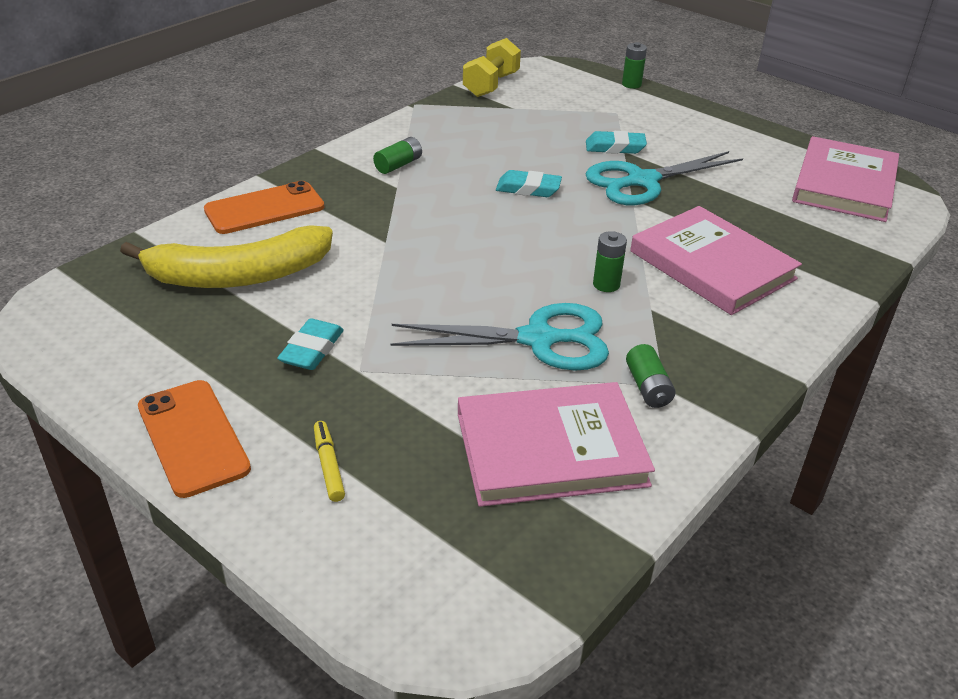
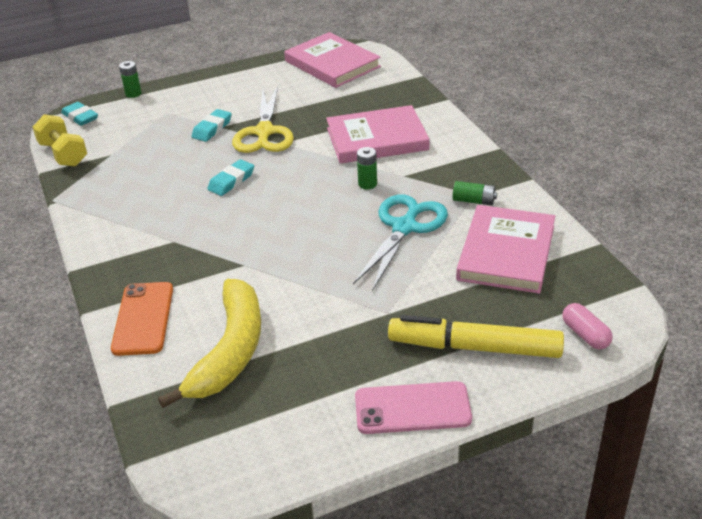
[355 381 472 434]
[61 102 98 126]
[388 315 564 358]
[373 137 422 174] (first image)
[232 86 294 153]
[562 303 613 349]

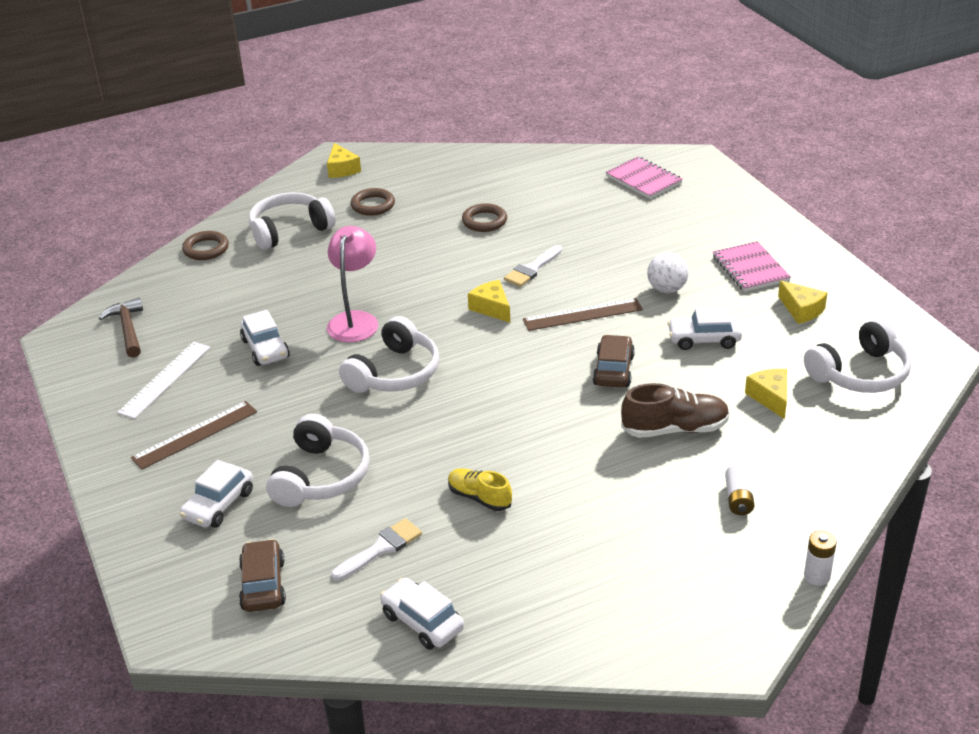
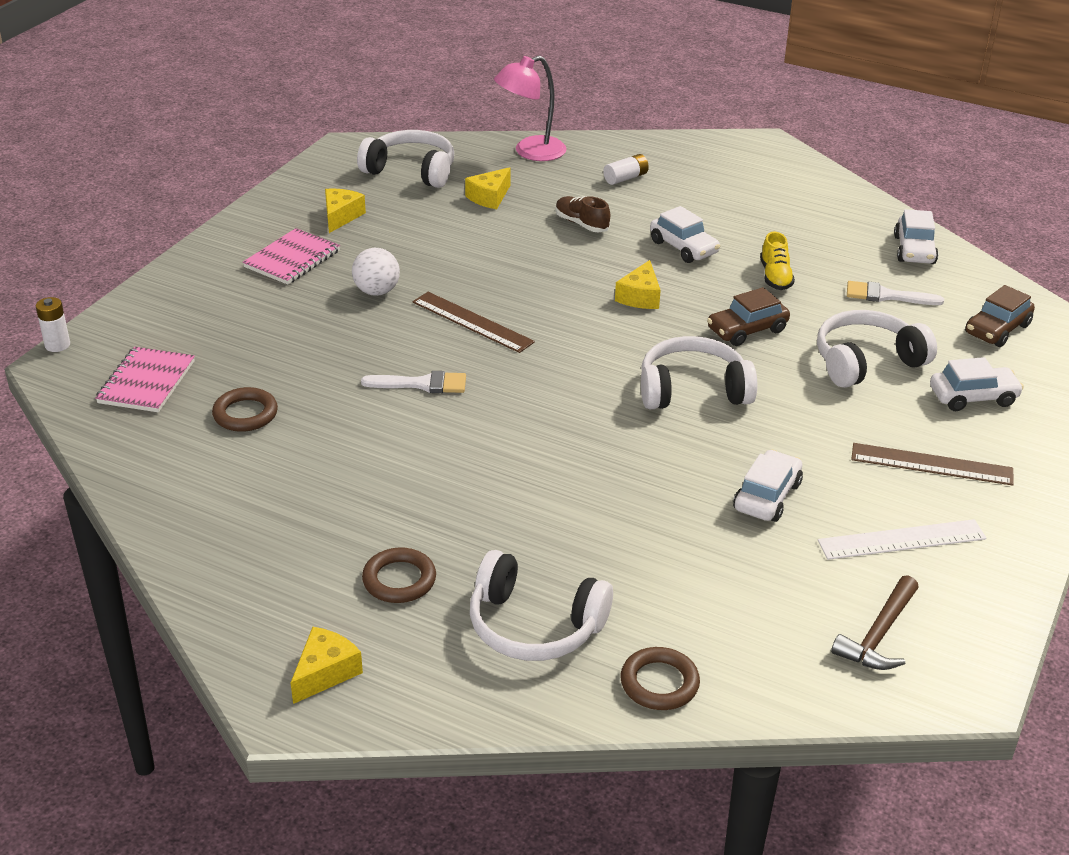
[494 56 566 161]
[212 387 278 432]
[615 260 661 309]
[707 287 790 346]
[555 196 610 232]
[650 206 720 263]
[36 297 70 352]

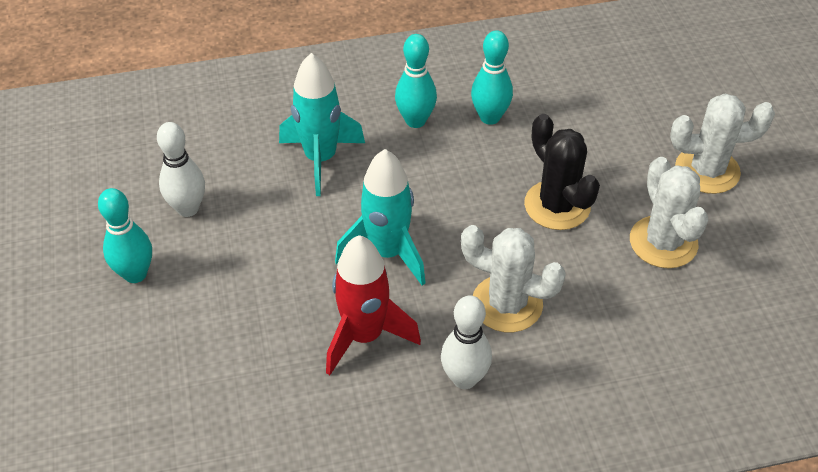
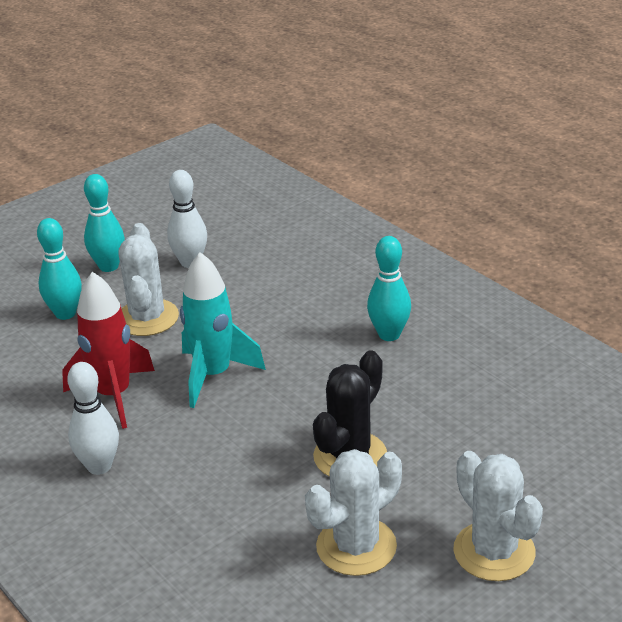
[279 53 365 196] (first image)
[118 223 179 336]
[37 218 82 320]

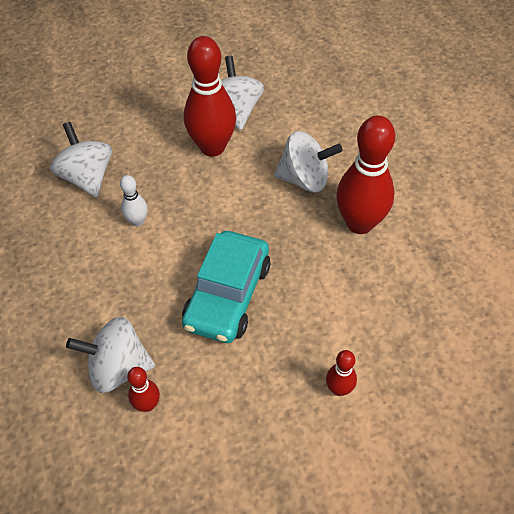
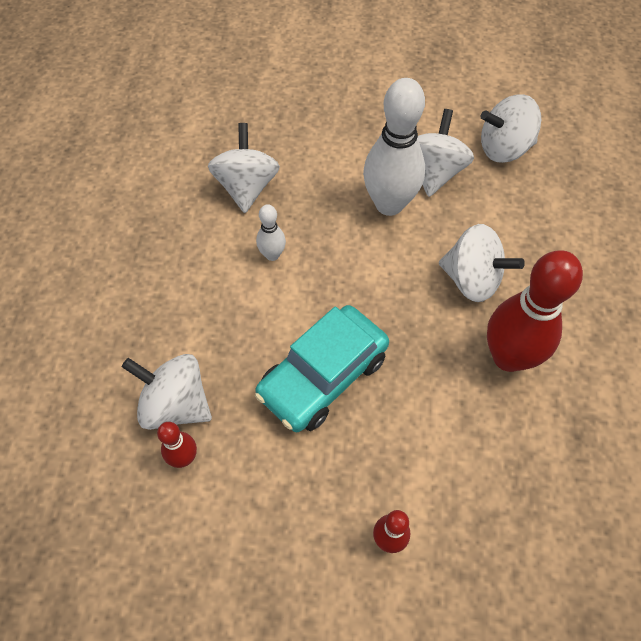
[363 78 425 216]
[480 94 541 163]

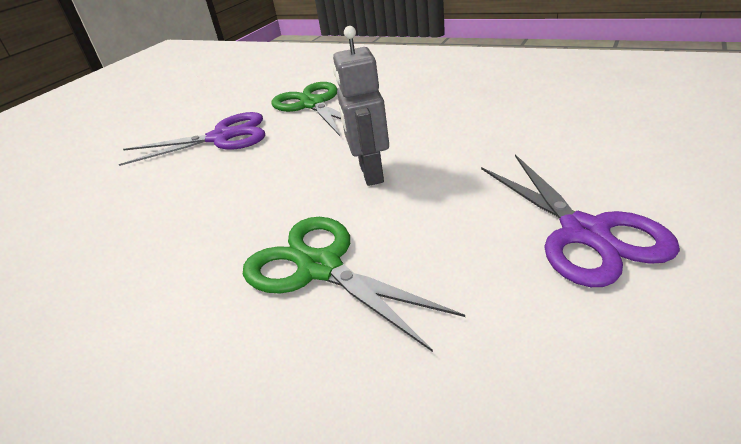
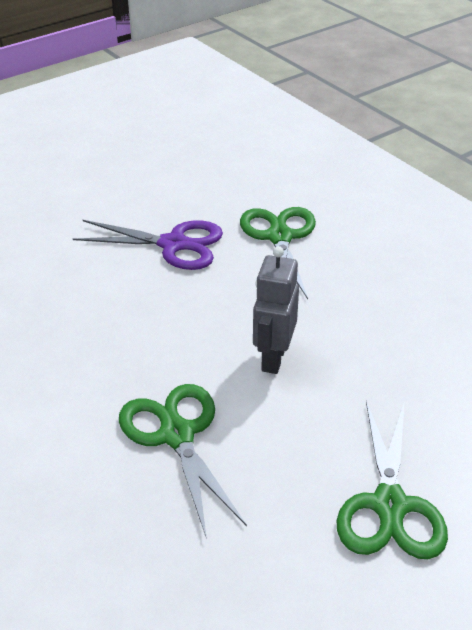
[336 401 448 559]

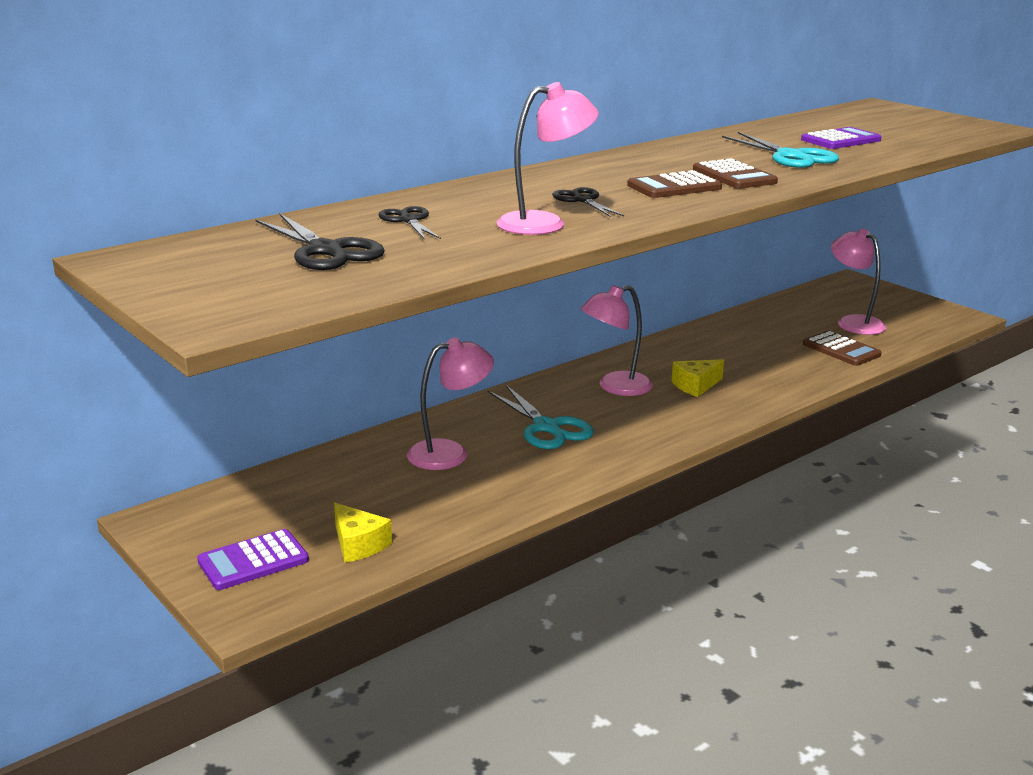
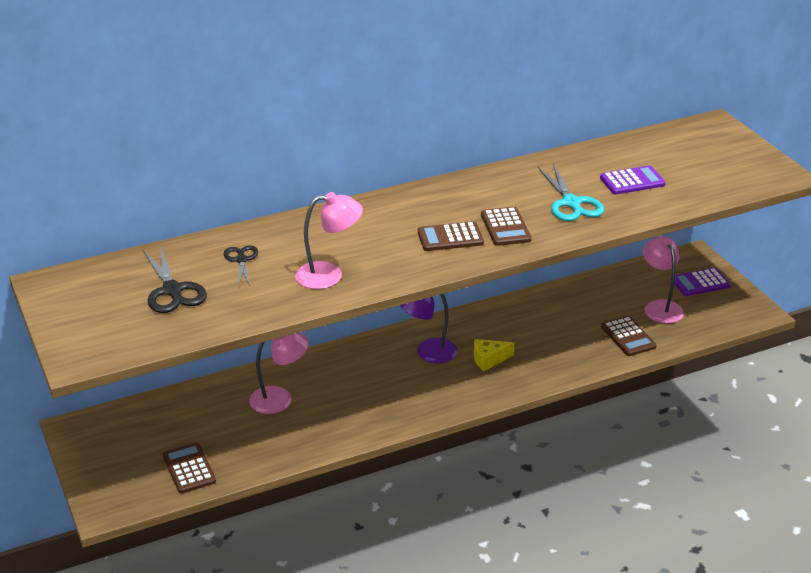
[671 268 730 296]
[163 443 216 493]
[488 385 594 449] (first image)
[552 187 624 217] (first image)
[400 294 458 363]

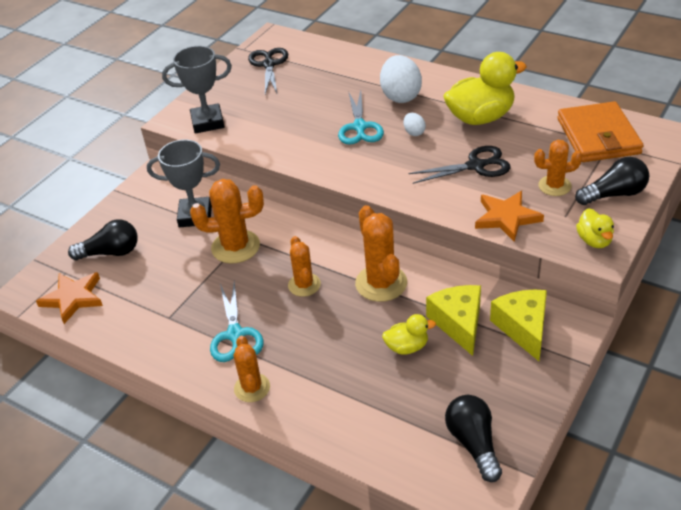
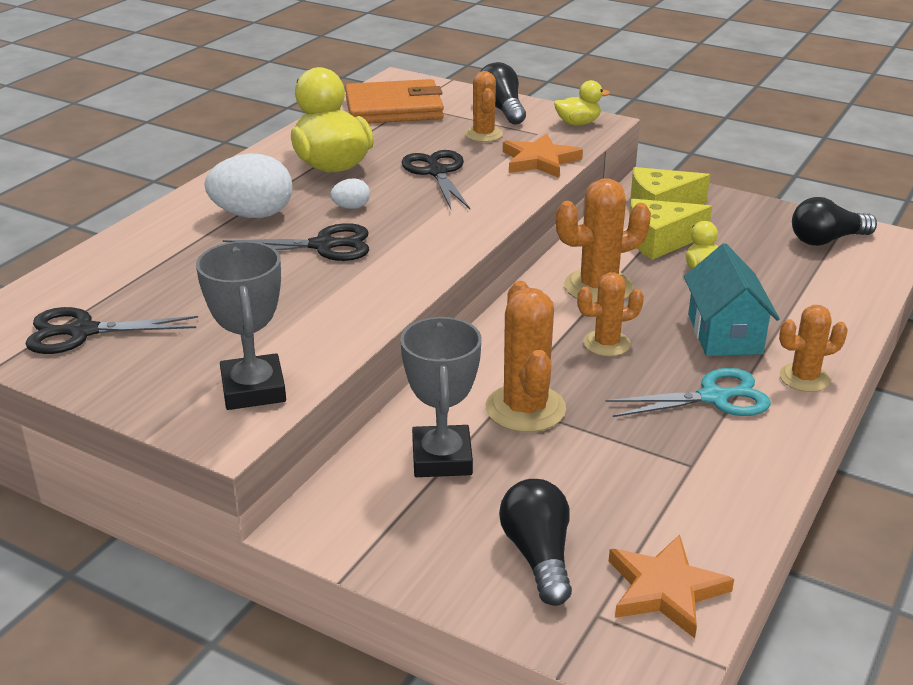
[223 223 369 261]
[684 243 780 356]

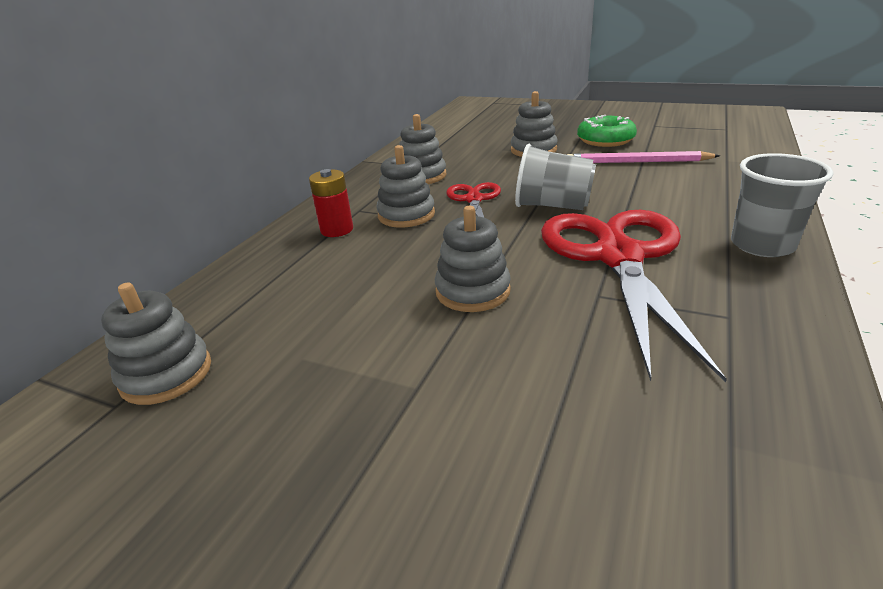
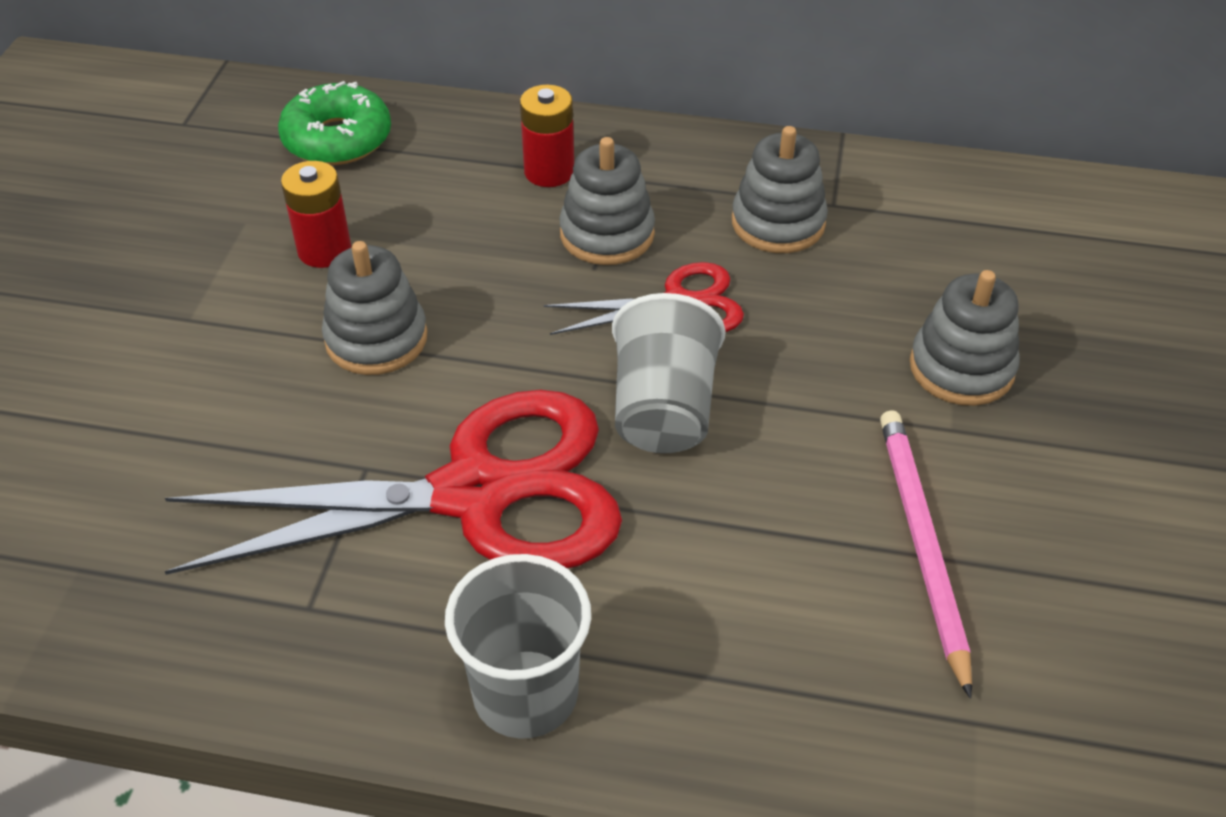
[101 283 211 405] (first image)
[278 81 391 165]
[281 161 351 268]

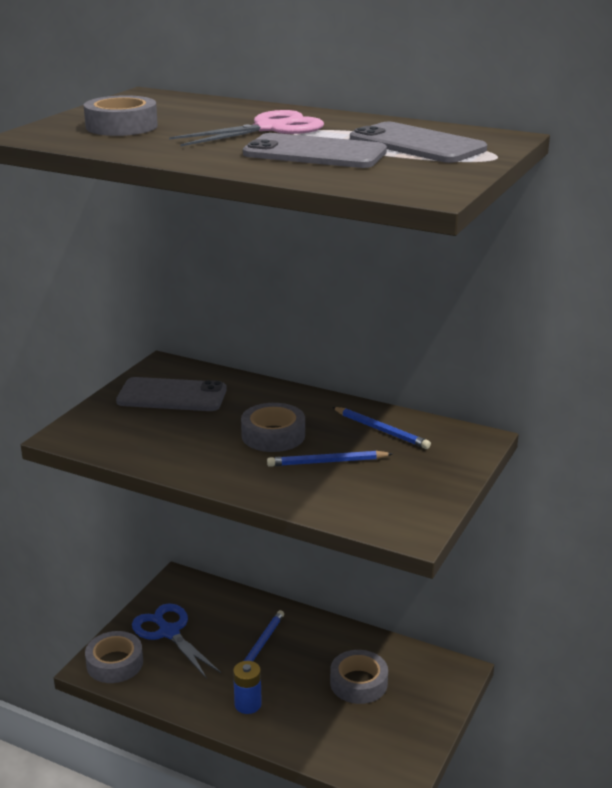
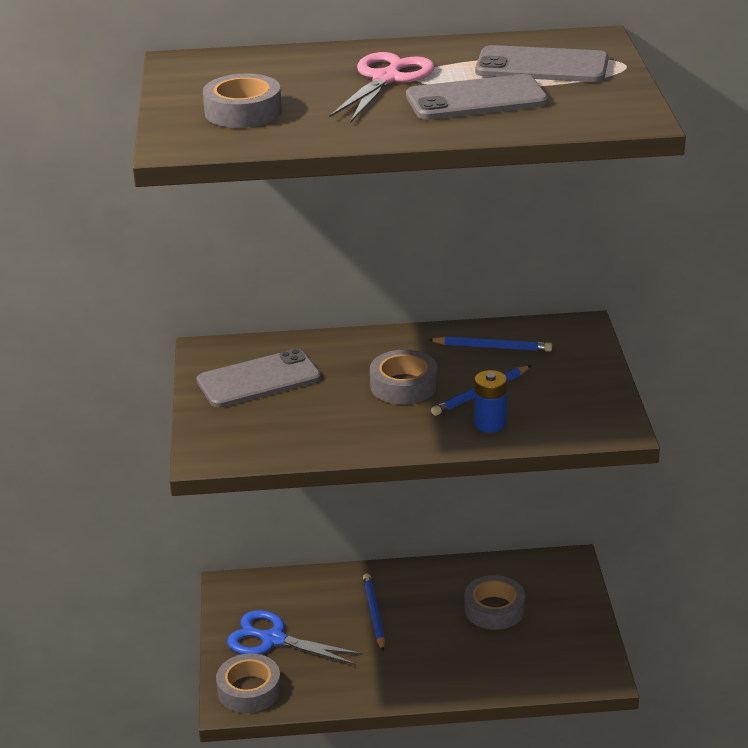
[474 370 507 433]

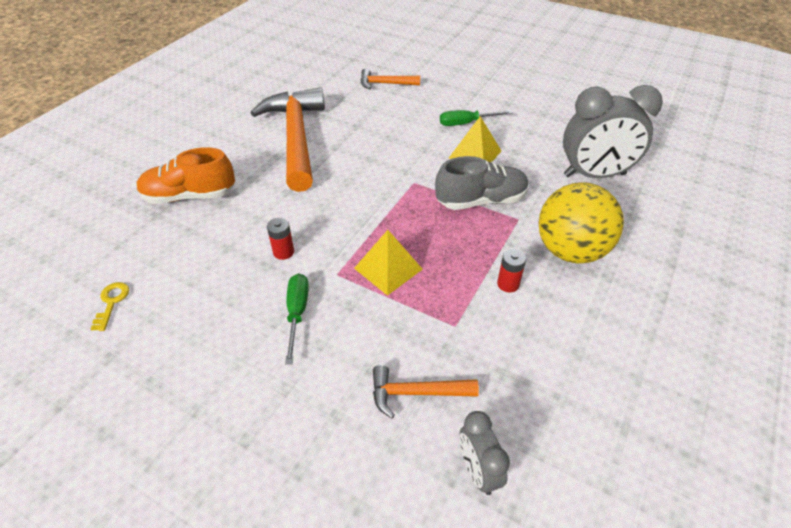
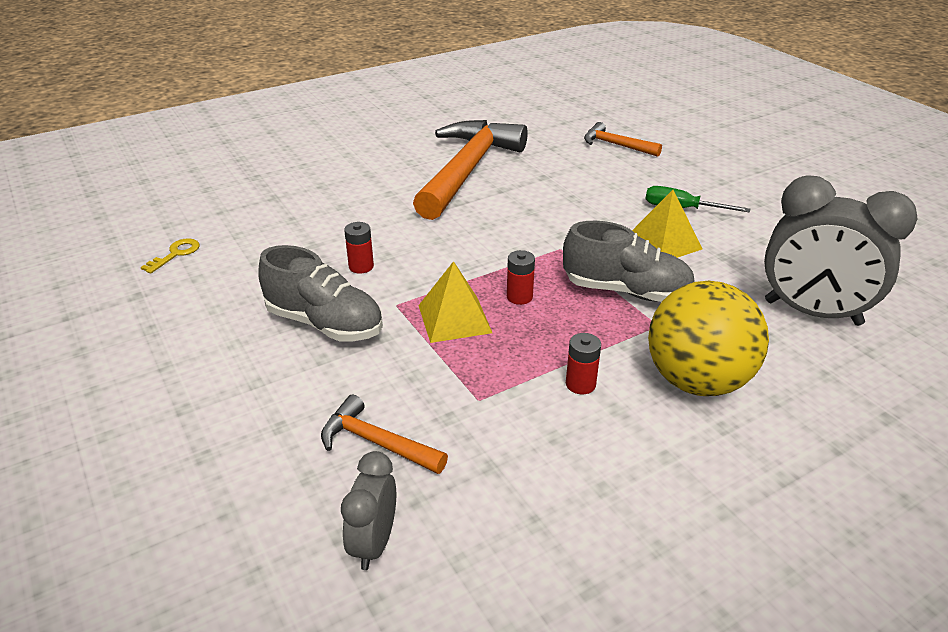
[137 147 235 204] (first image)
[258 245 383 341]
[507 250 535 305]

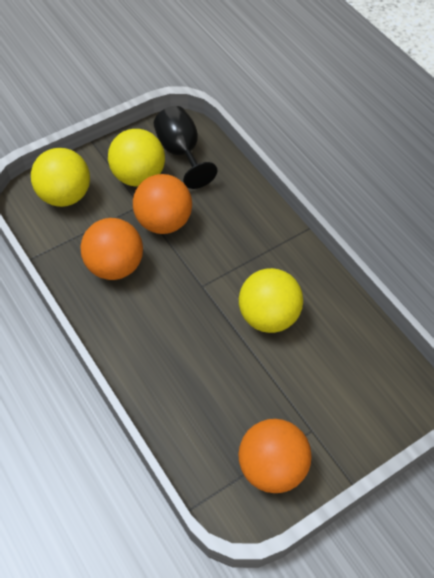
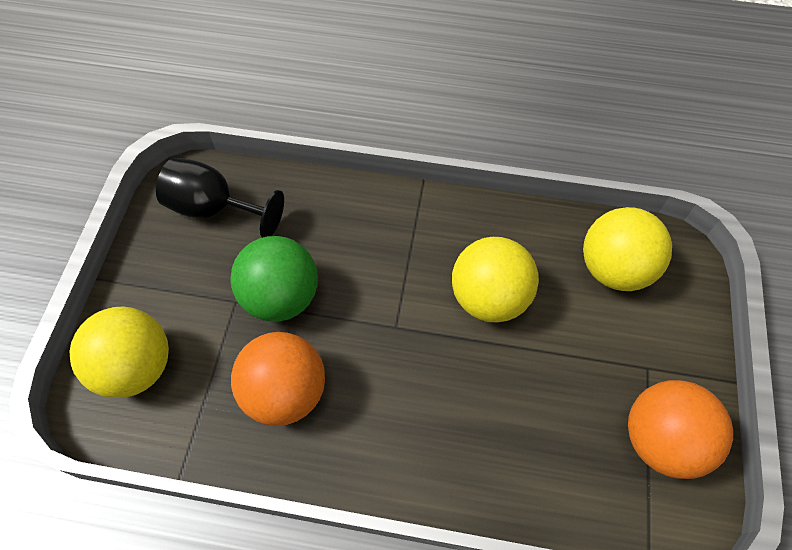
[583 207 672 291]
[230 236 318 322]

